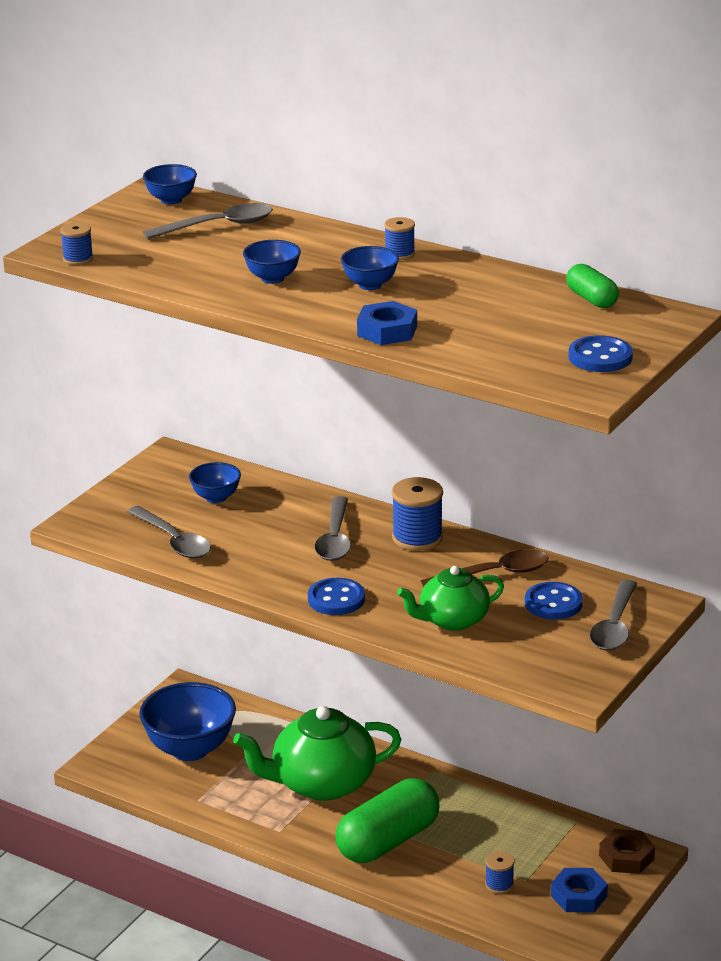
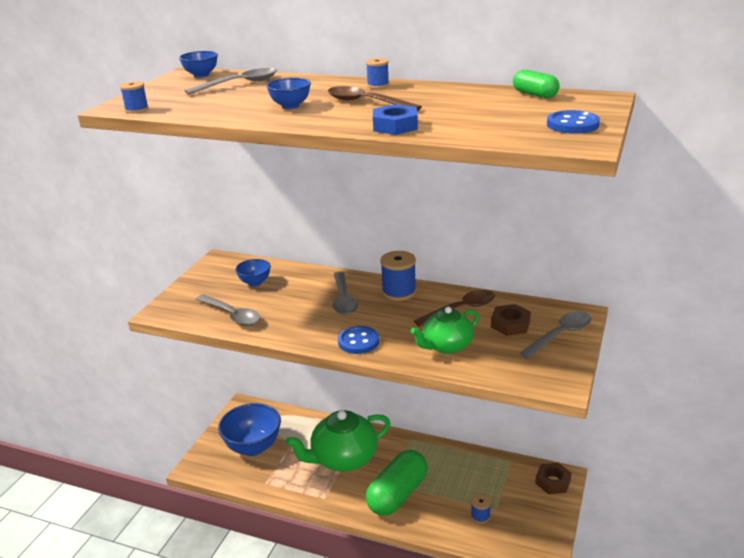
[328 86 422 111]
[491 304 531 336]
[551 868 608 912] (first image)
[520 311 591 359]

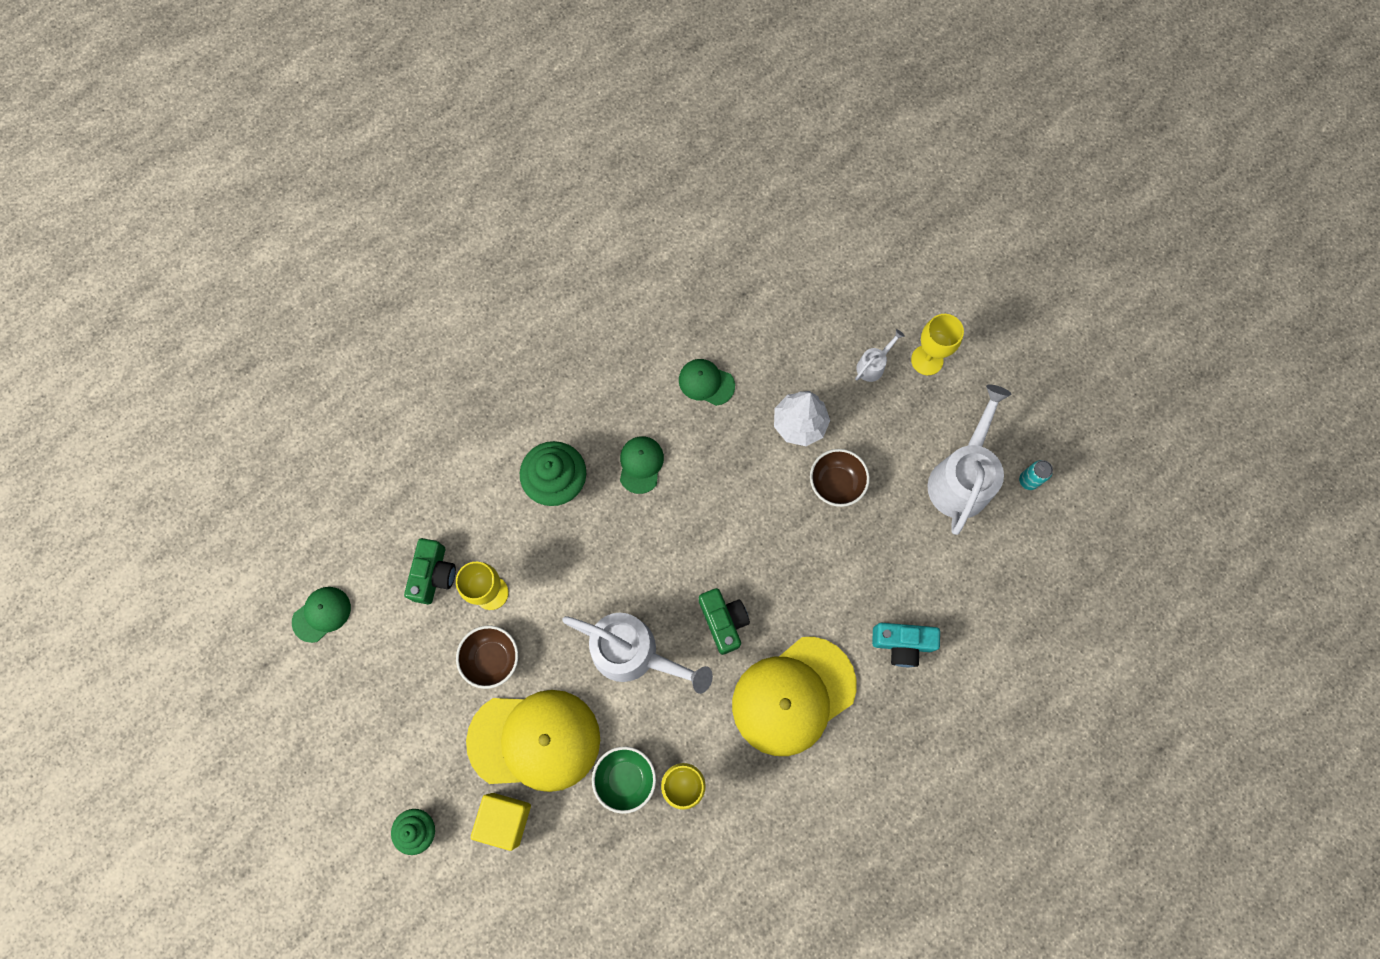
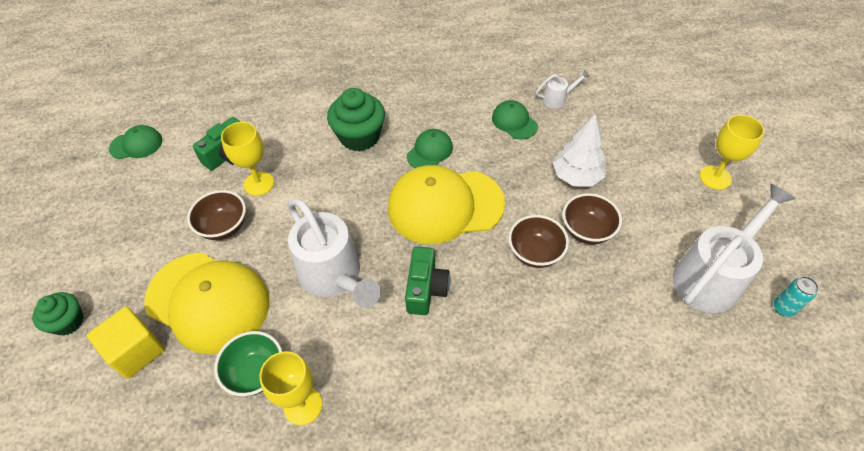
[388 165 505 244]
[536 70 590 108]
[872 623 940 667] (first image)
[508 215 569 268]

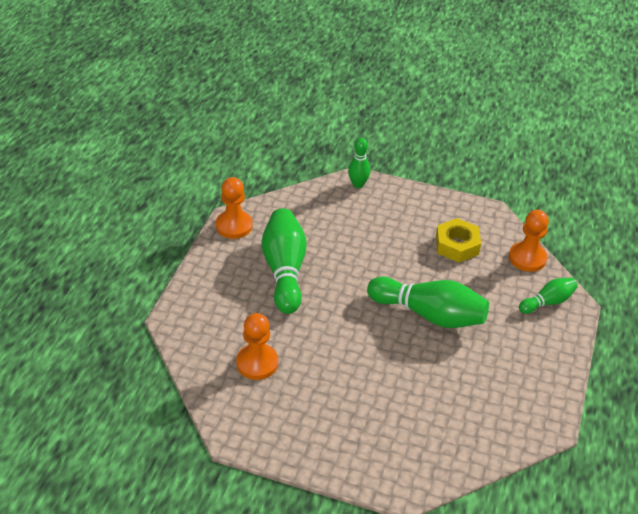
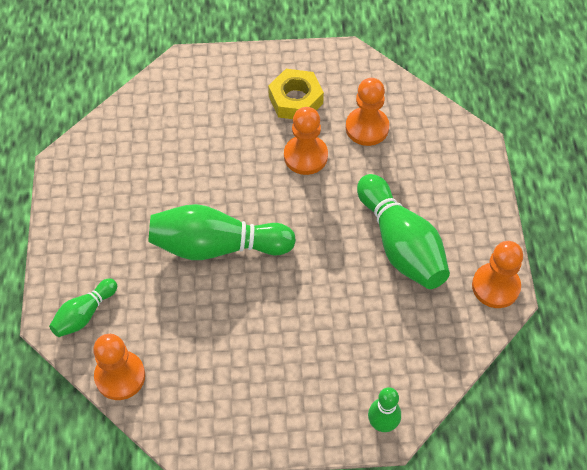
[268 69 324 119]
[284 107 328 175]

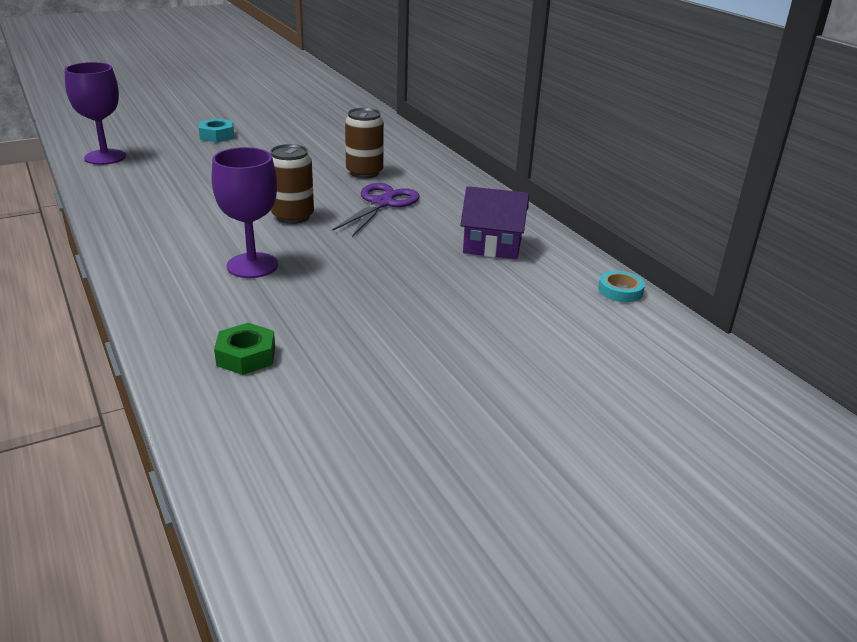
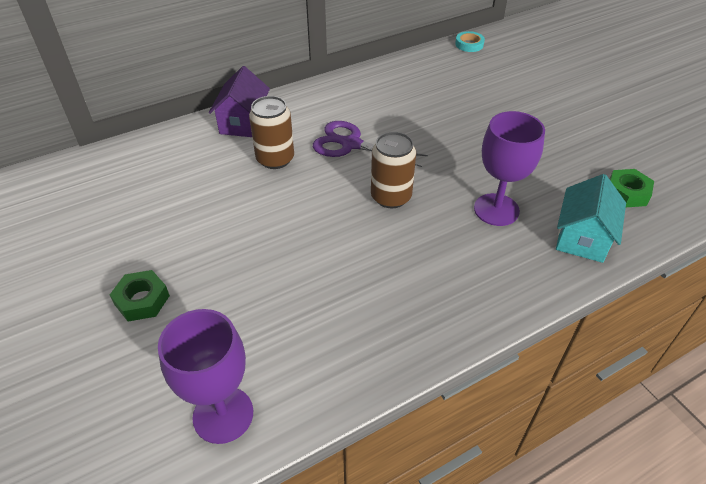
[110 270 170 321]
[209 66 270 137]
[556 174 626 263]

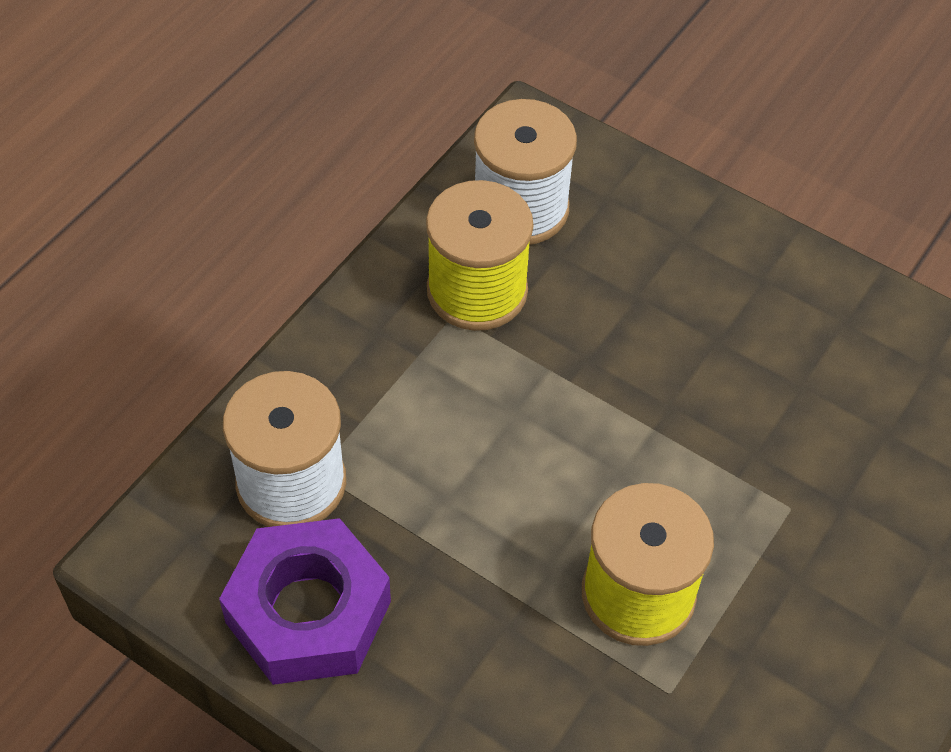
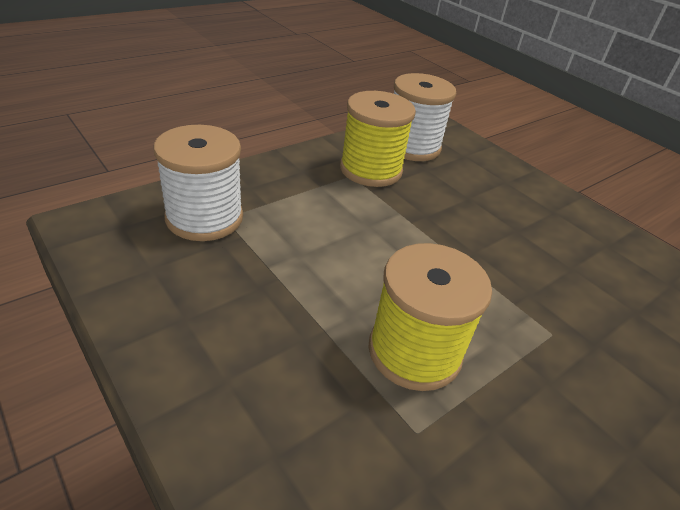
[219 518 391 685] (first image)

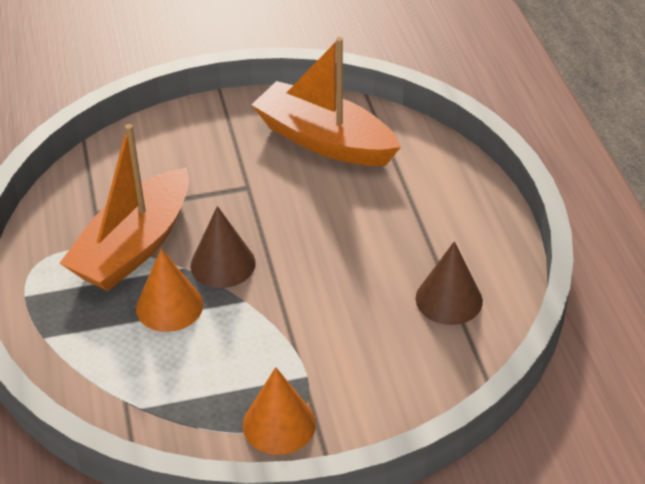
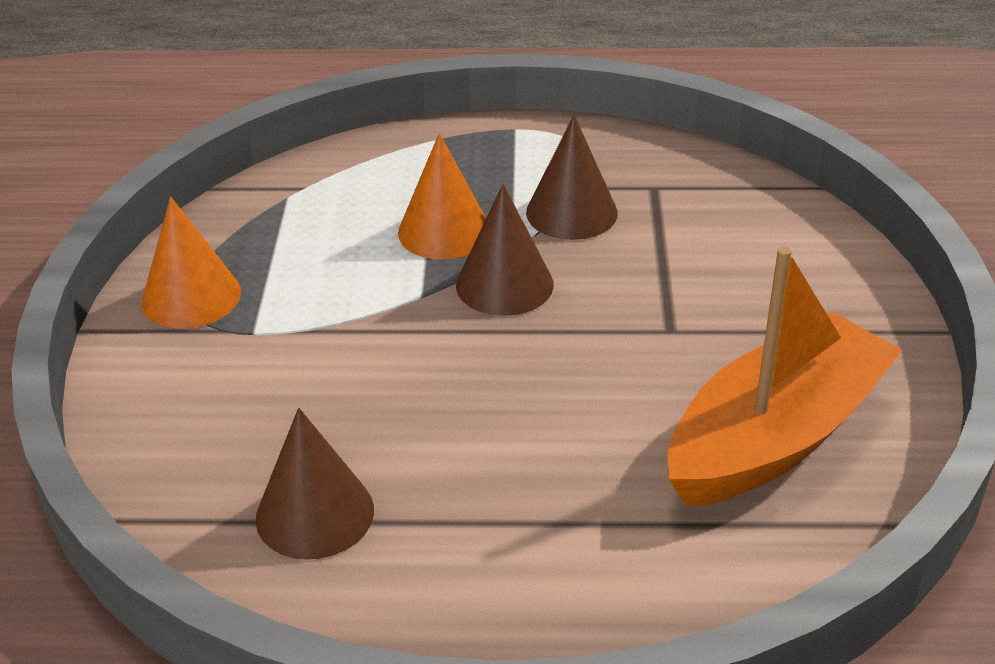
[526 115 618 240]

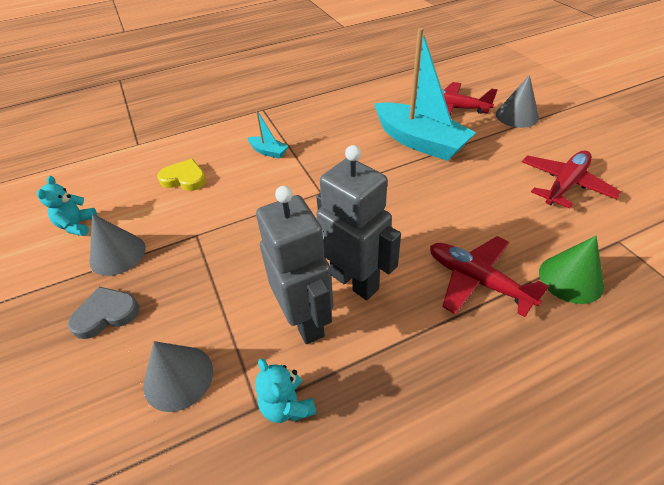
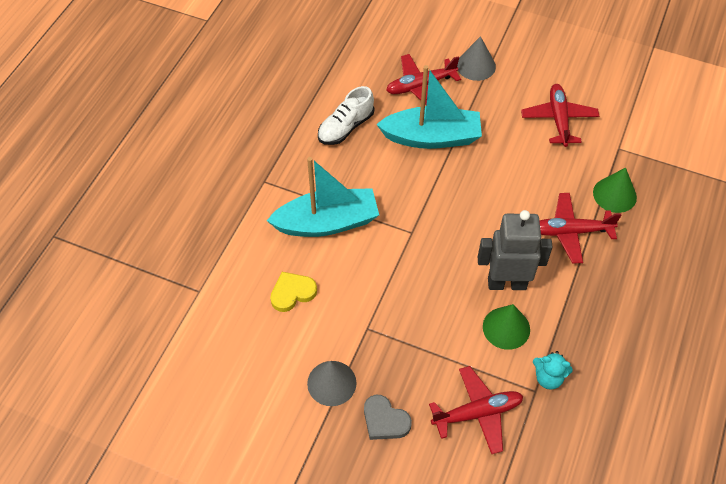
[37 176 97 236] (first image)
[364 395 412 440]
[429 366 523 454]
[267 157 379 237]
[483 304 530 350]
[318 86 374 145]

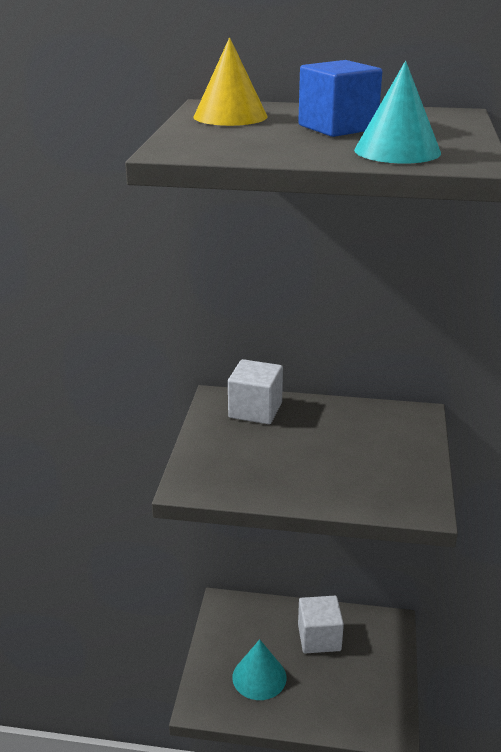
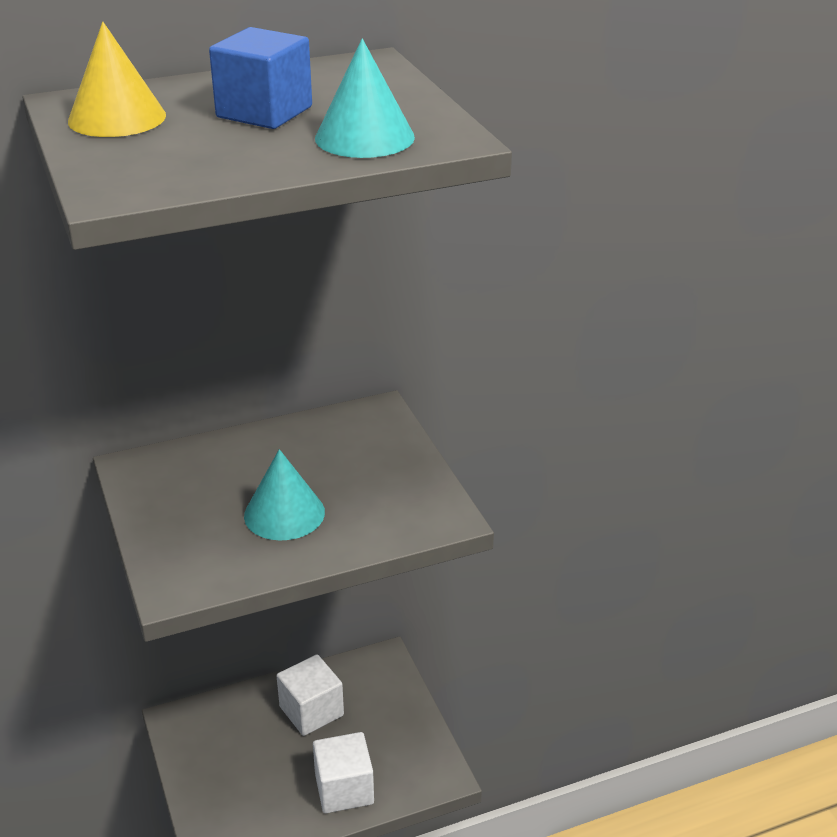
[313 732 374 813]
[244 449 325 540]

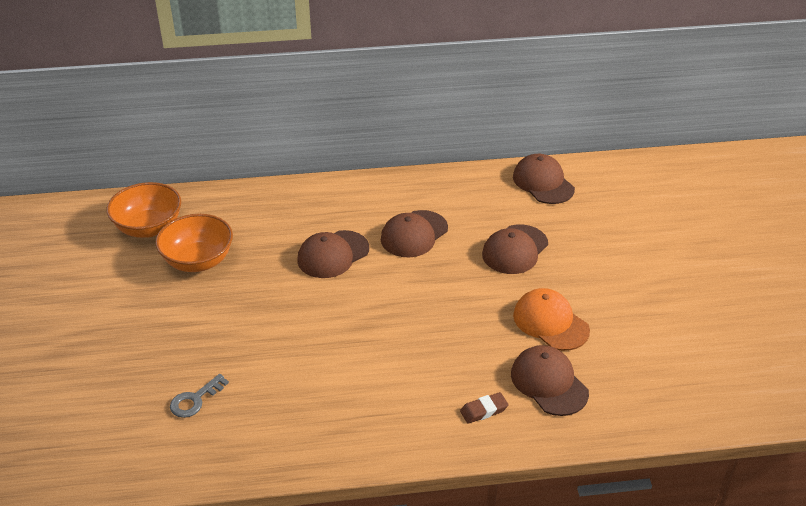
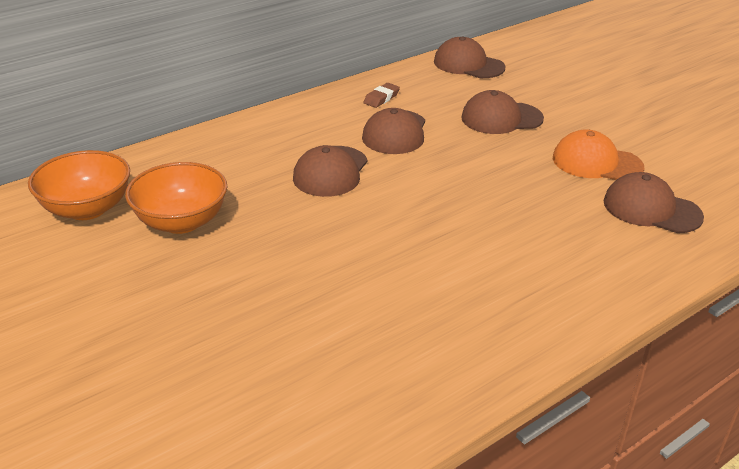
[170 374 229 418] (first image)
[363 83 400 108]
[461 90 544 134]

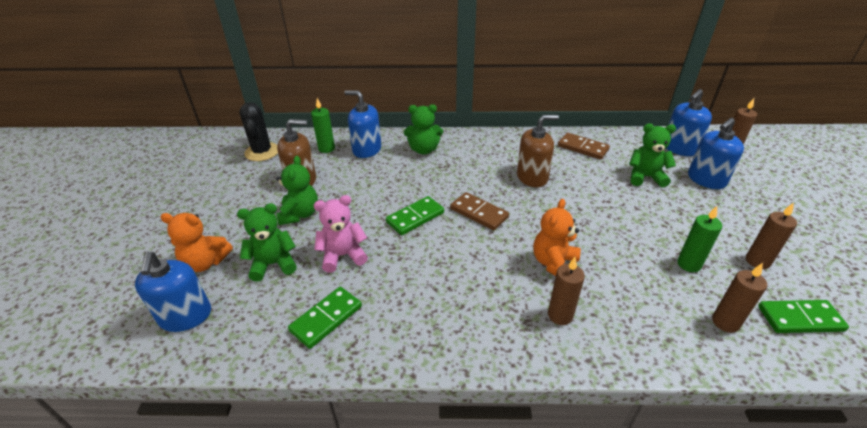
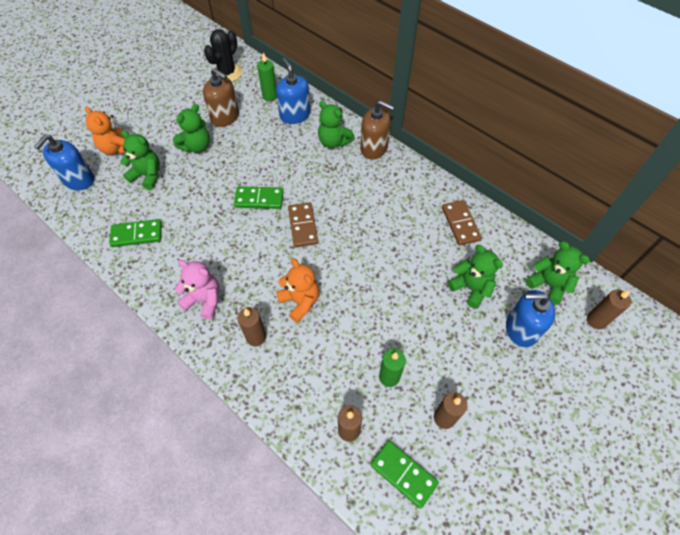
[175 260 219 319]
[360 100 394 159]
[276 258 319 323]
[525 241 590 305]

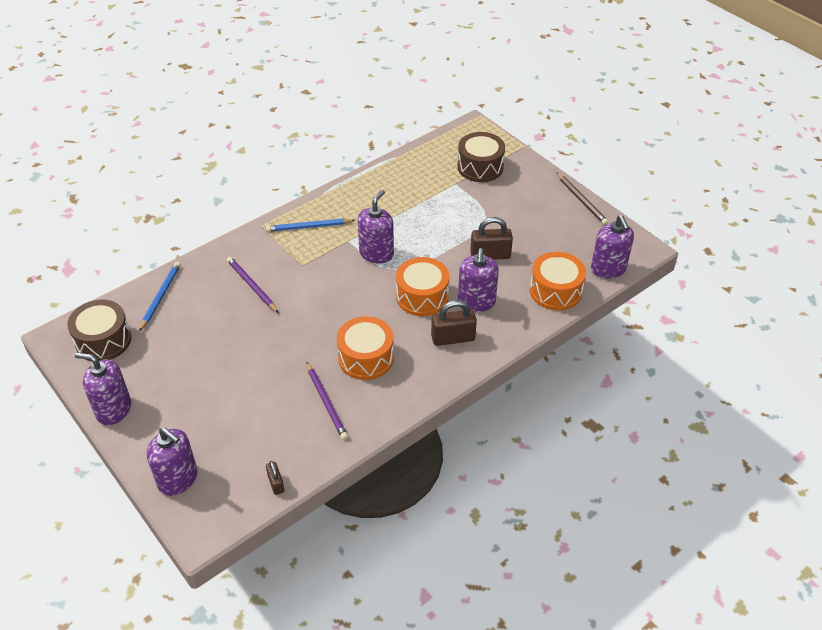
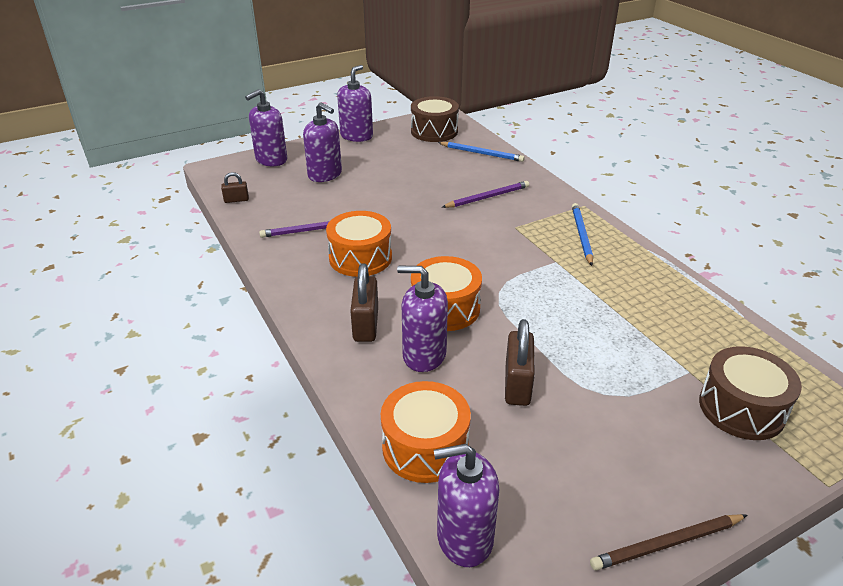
[303 102 342 182]

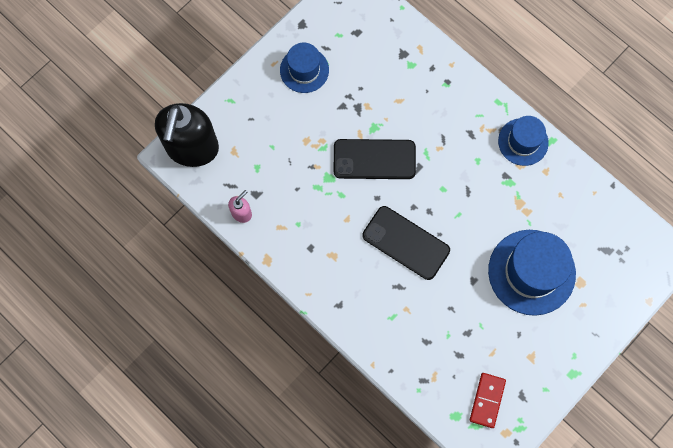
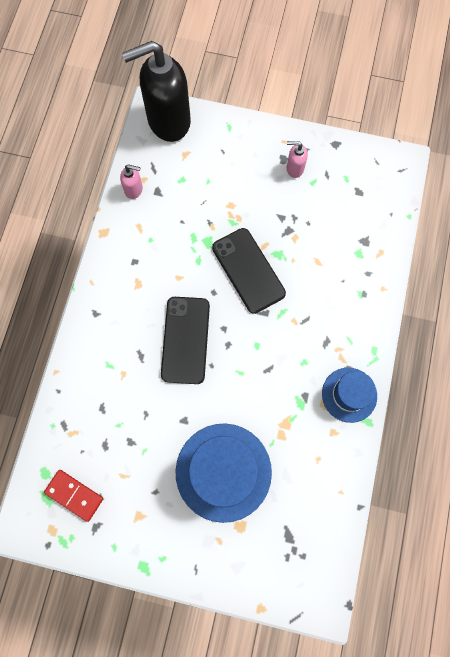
[287 141 308 178]
[44 470 103 522]

